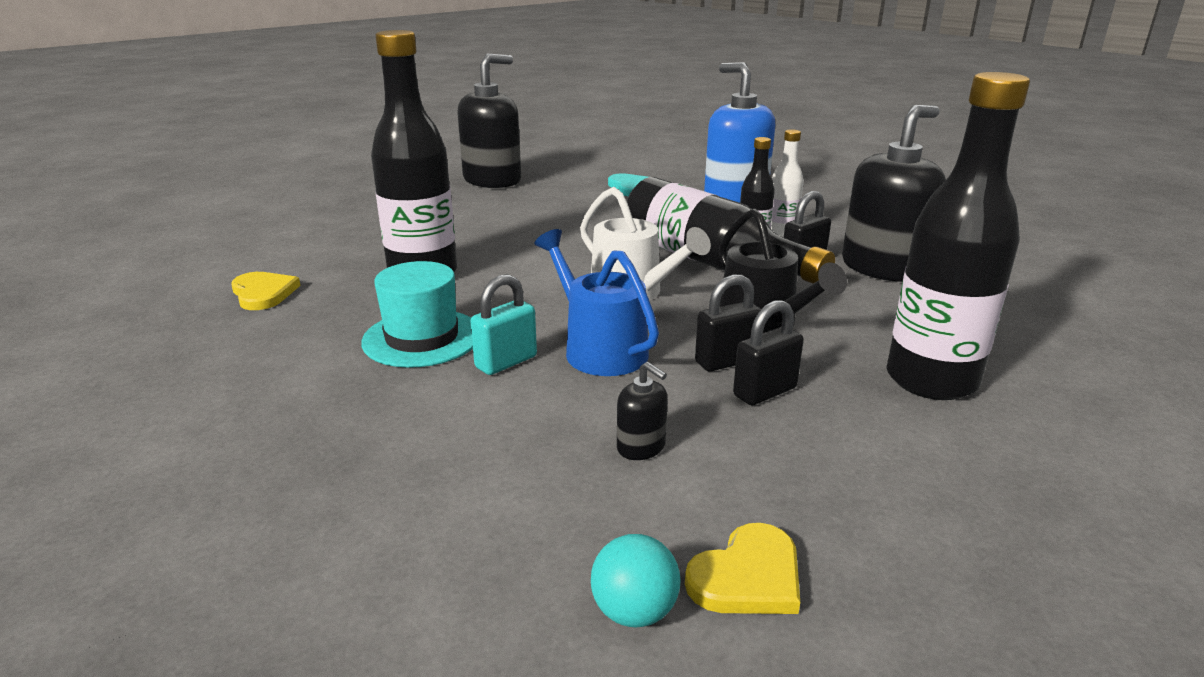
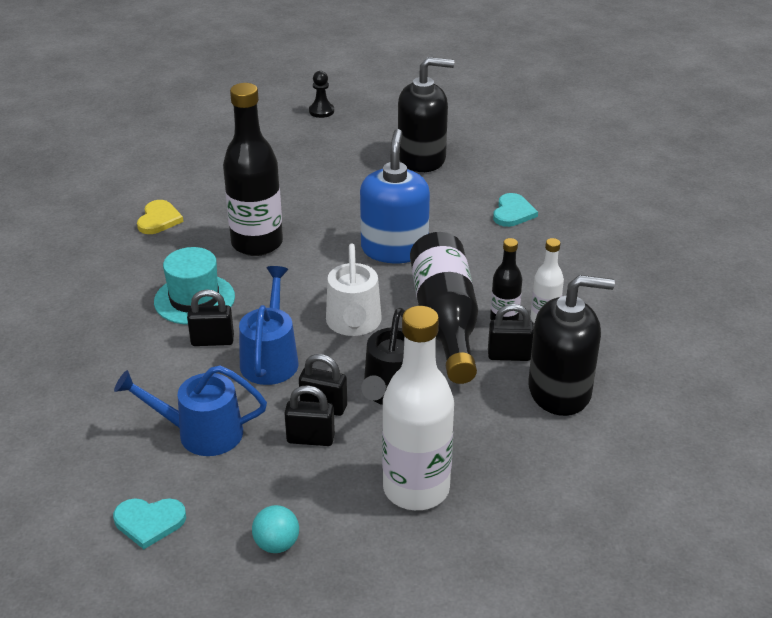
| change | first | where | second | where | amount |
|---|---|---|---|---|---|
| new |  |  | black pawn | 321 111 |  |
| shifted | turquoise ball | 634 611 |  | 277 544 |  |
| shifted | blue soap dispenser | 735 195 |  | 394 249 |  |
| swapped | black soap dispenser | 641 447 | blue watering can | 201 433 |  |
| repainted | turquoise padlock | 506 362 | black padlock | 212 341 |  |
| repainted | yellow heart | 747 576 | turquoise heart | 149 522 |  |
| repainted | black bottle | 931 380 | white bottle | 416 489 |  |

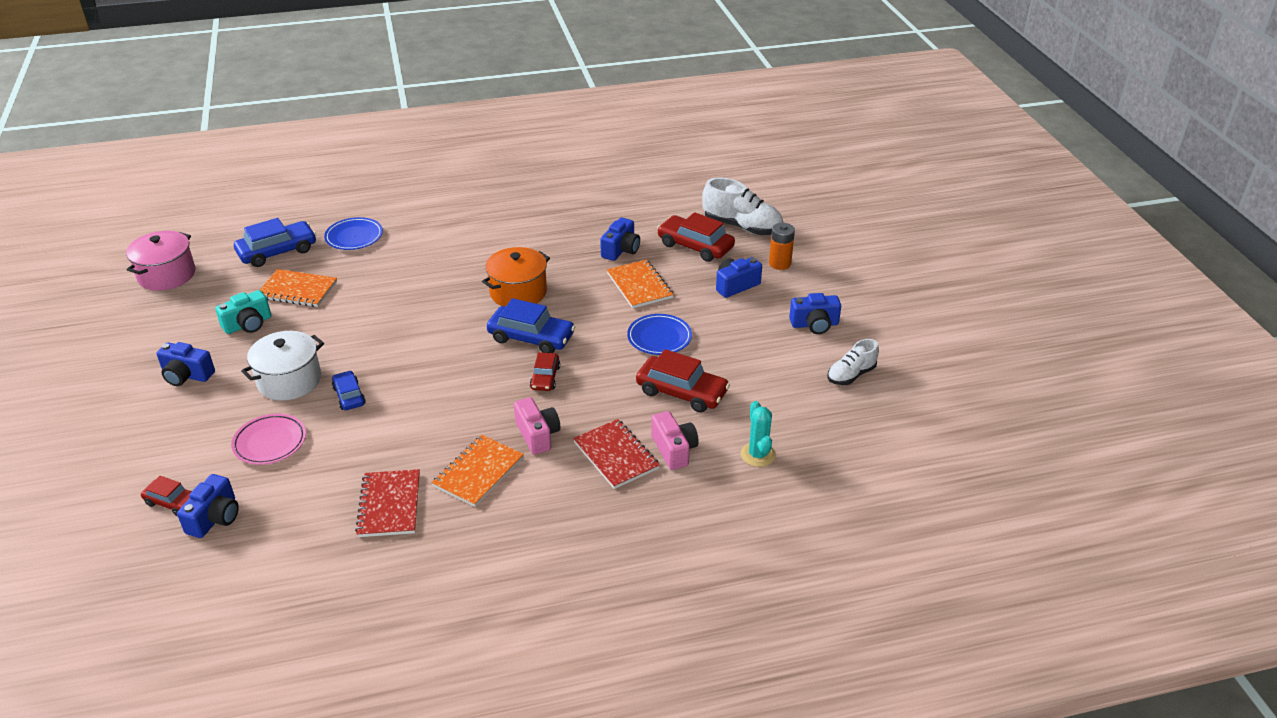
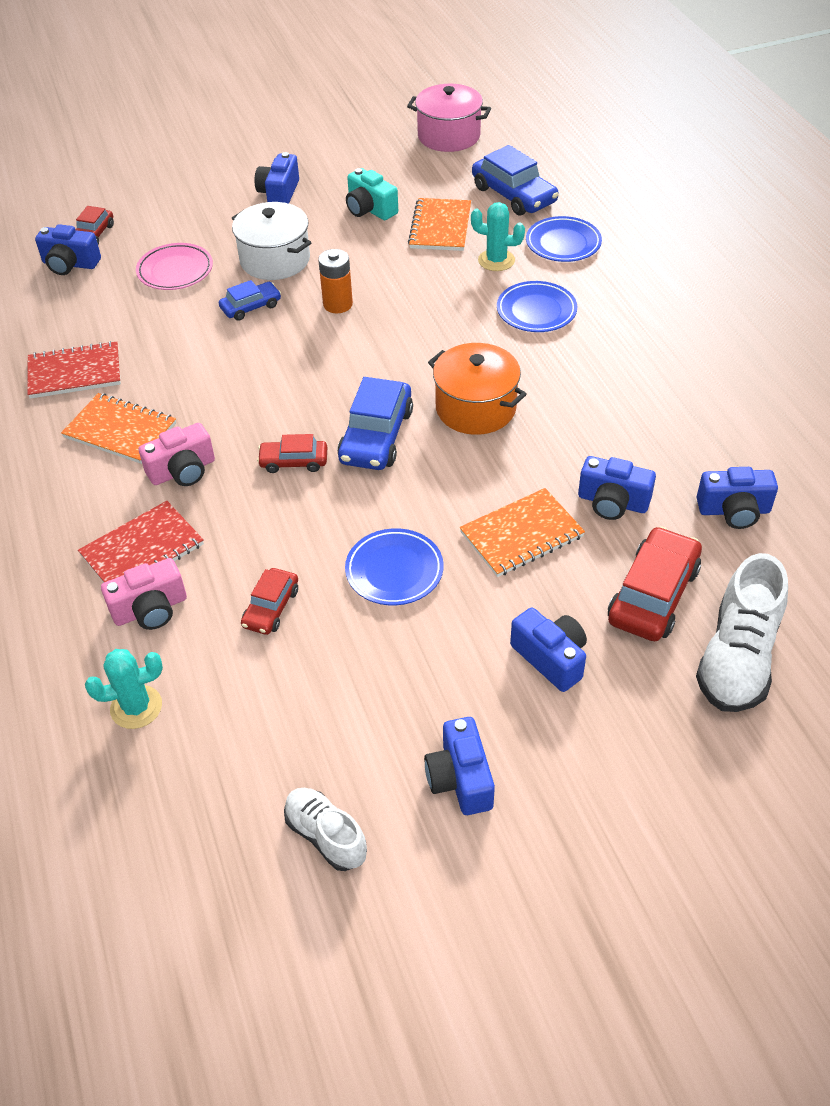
| change | first | where | second | where | amount |
|---|---|---|---|---|---|
| new |  |  | turquoise cactus | 496 260 |  |
| new |  |  | blue plate | 536 311 |  |
| new |  |  | blue camera | 734 511 |  |
| shifted | orange battery | 779 263 |  | 338 304 |  |
| scaled | red car | 681 392 |  | 271 608 | x0.58 |

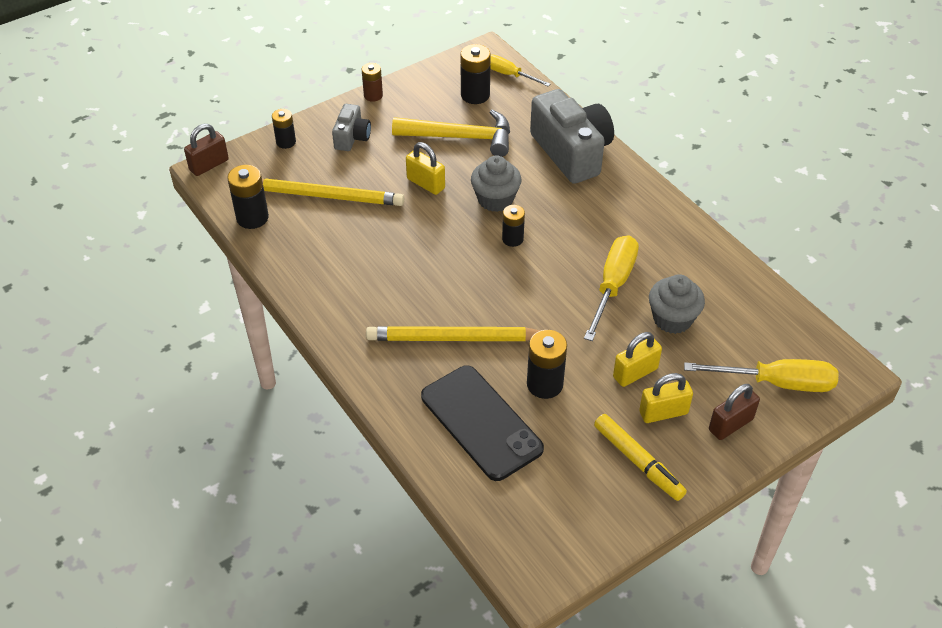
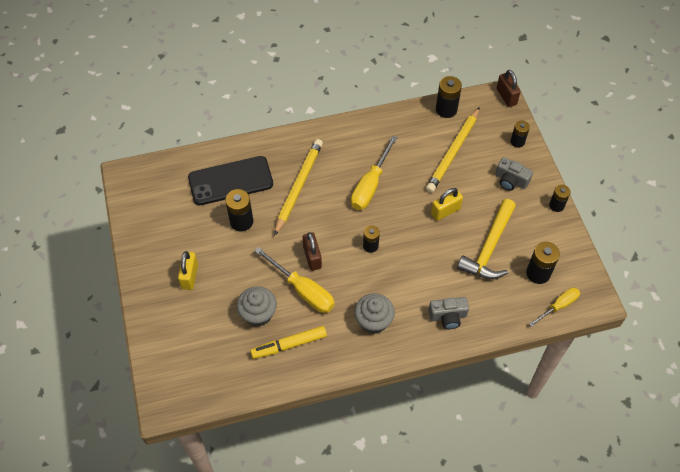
| change | first | where | second | where | amount |
|---|---|---|---|---|---|
| gone | yellow padlock | 635 373 |  |  |  |
| shifted | grey cupcake | 495 199 |  | 373 321 |  |
| shifted | yellow marker | 637 461 |  | 289 345 |  |
| shifted | yellow screwdriver | 776 383 |  | 370 185 |  |
| shifted | brown padlock | 730 424 |  | 312 257 |  |
| repainted | brown battery | 373 95 | black battery | 556 205 |  |
| scaled | grey camera | 571 152 |  | 448 316 | x0.51 |

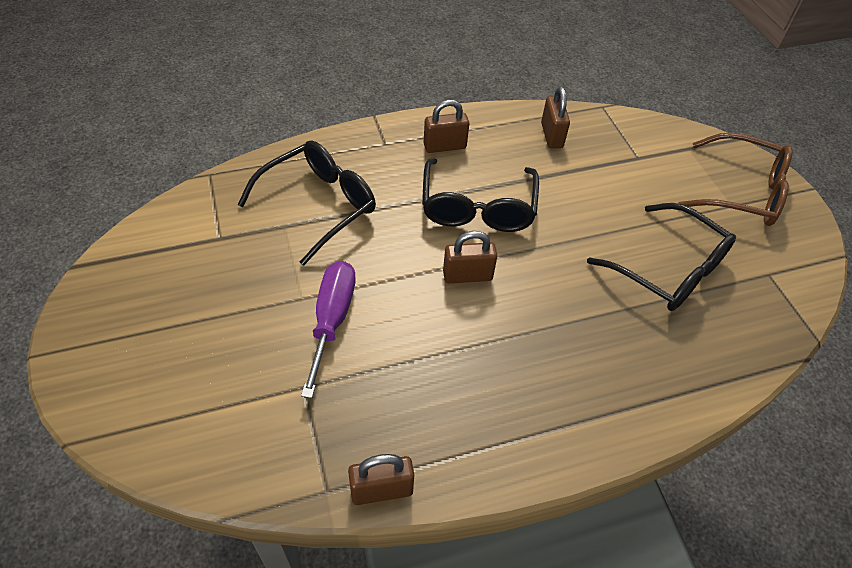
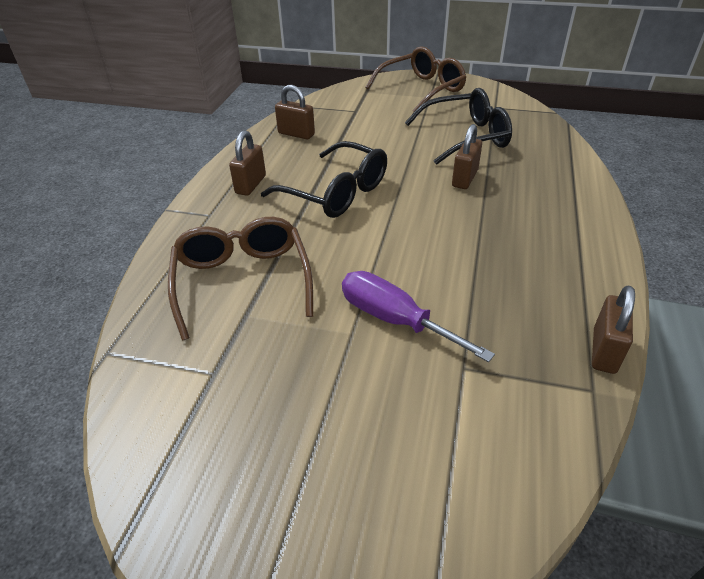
| change | first | where | second | where | amount |
|---|---|---|---|---|---|
| shifted | brown padlock | 467 276 |  | 465 178 |  |
| repainted | black glasses | 319 205 | brown glasses | 242 281 |  |

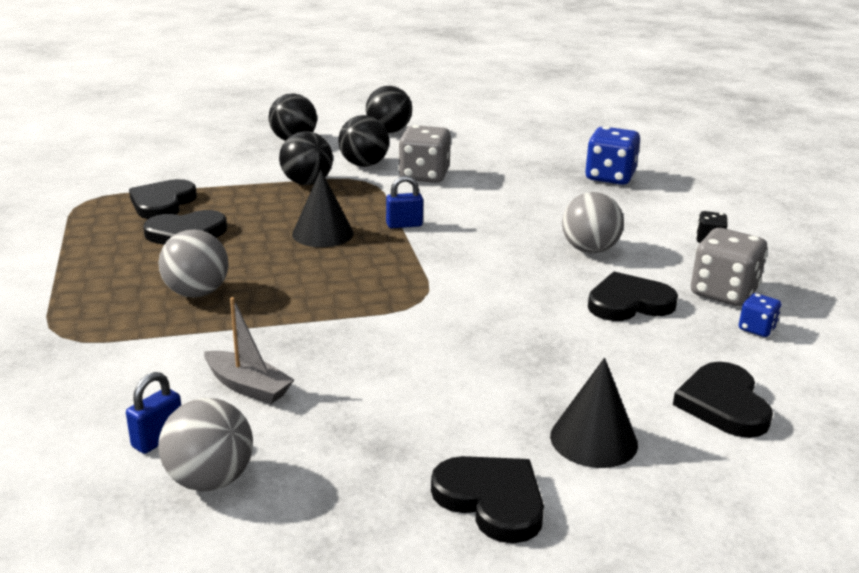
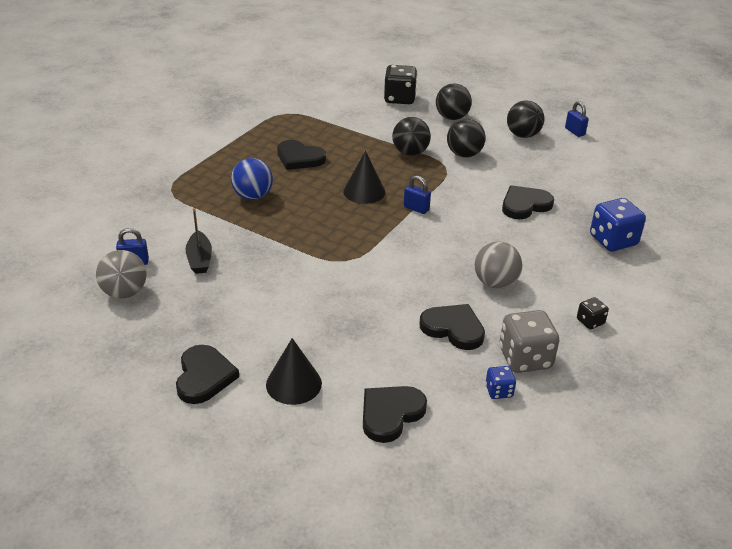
| change | first | where | second | where | amount |
|---|---|---|---|---|---|
| gone | grey dice | 424 176 |  |  |  |
| new |  |  | black dice | 399 99 |  |
| new |  |  | blue padlock | 574 132 |  |
| shifted | black heart | 162 203 |  | 525 205 |  |
| repainted | grey ball | 196 293 | blue ball | 253 196 |  |
| repainted | grey boat | 248 387 | black boat | 199 259 |  |

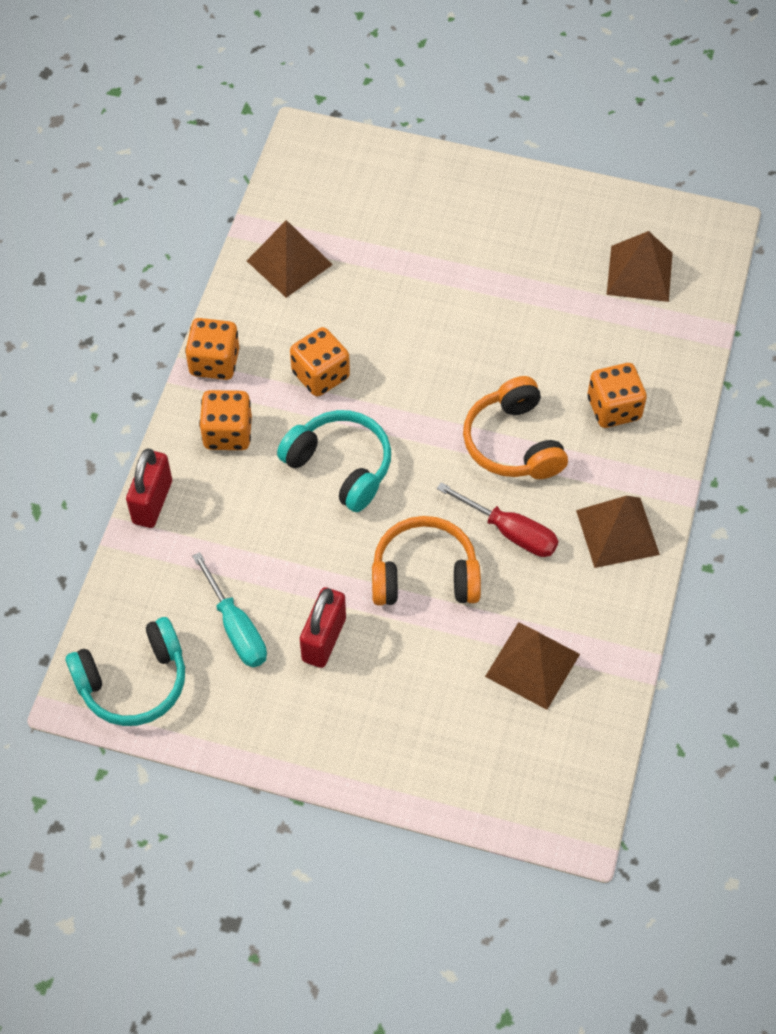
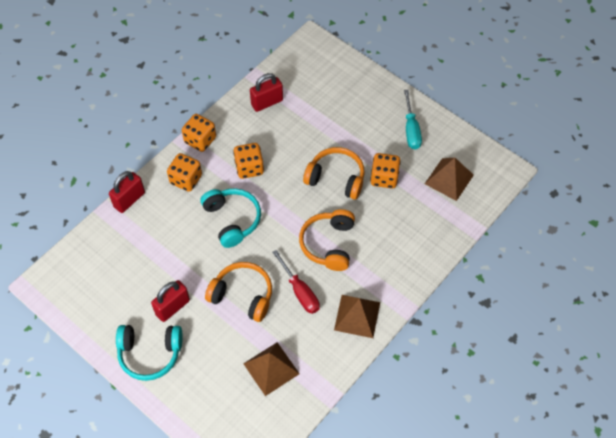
| change | first | where | second | where | amount |
|---|---|---|---|---|---|
| new |  |  | orange headphones | 336 178 |  |
| shifted | turquoise headphones | 133 681 |  | 150 353 |  |
| shifted | turquoise screwdriver | 236 628 |  | 411 129 |  |
| shifted | orange dice | 614 408 |  | 384 178 |  |
| swapped | brown pyramid | 289 262 | red padlock | 267 102 |  |

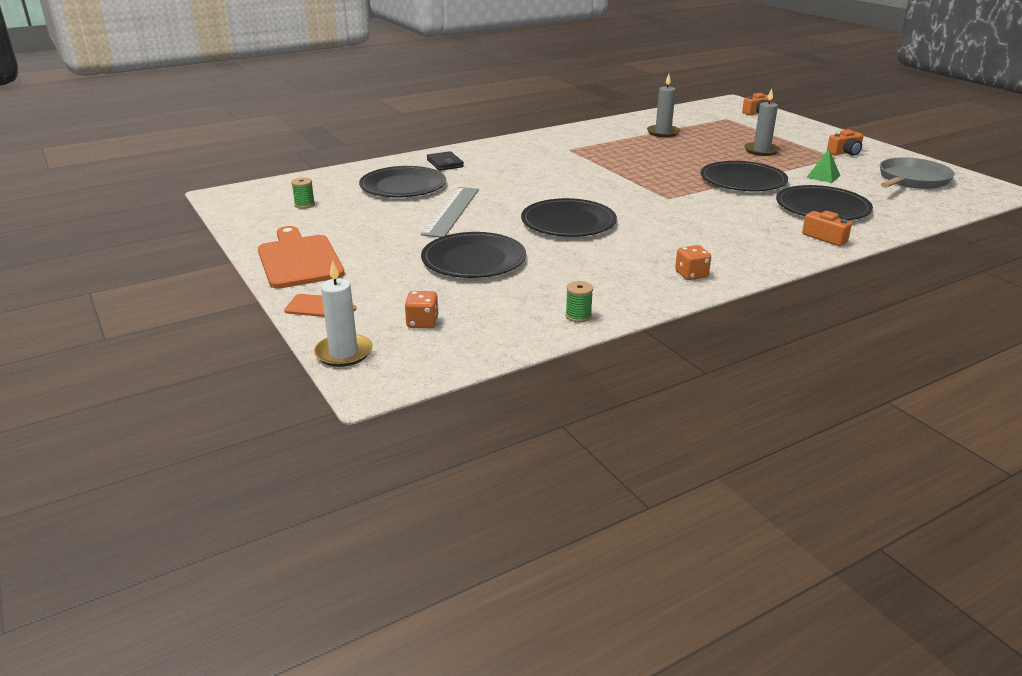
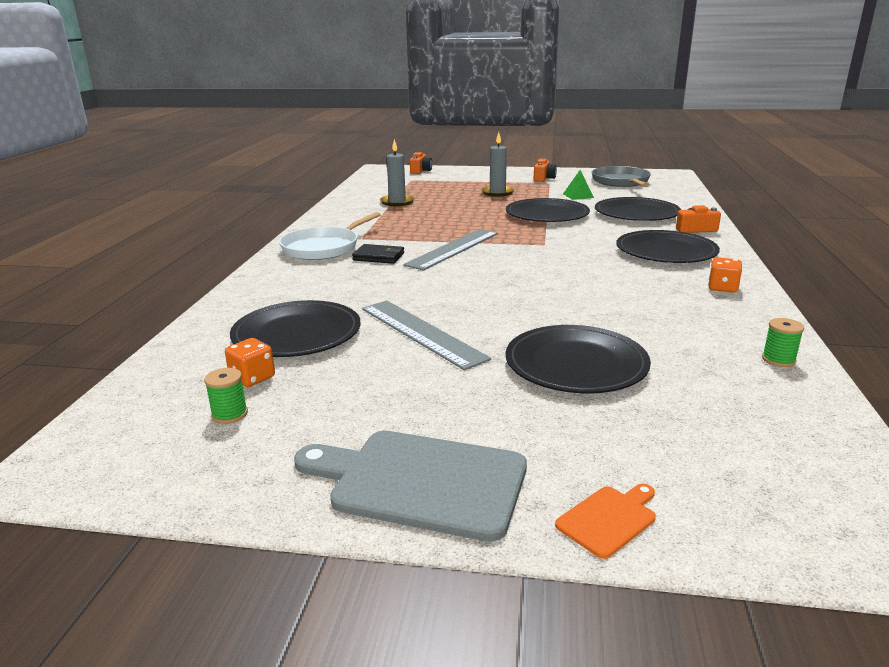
| change | first | where | second | where | amount |
|---|---|---|---|---|---|
| gone | white candle | 343 353 |  |  |  |
| new |  |  | white pan | 323 247 |  |
| new |  |  | grey ruler | 453 249 |  |
| shifted | orange dice | 422 322 |  | 252 378 |  |
| shifted | black wallet | 445 163 |  | 379 257 |  |
| shifted | black plate | 568 222 |  | 666 251 |  |
| repainted | orange cutting board | 299 260 | grey cutting board | 420 482 |  |

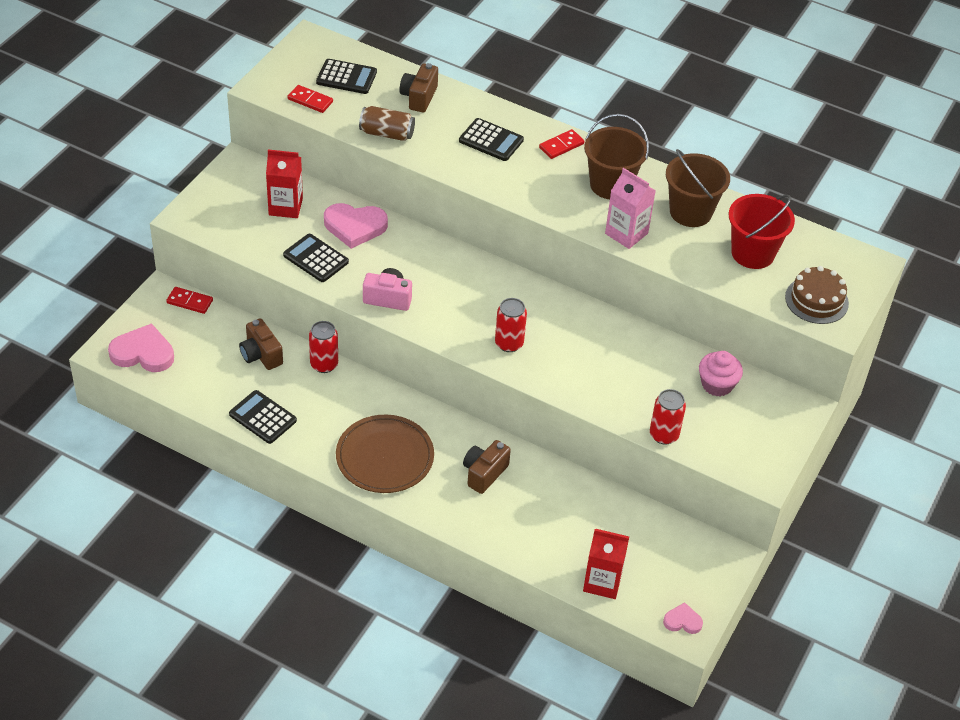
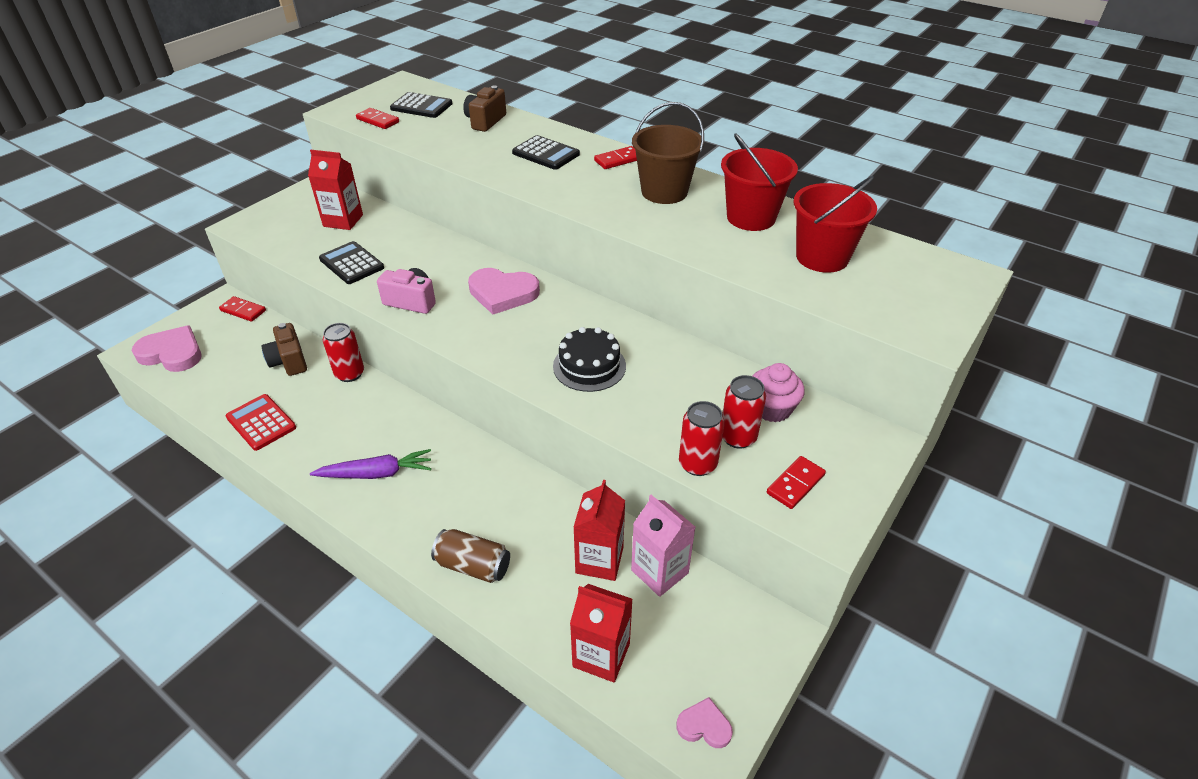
| change | first | where | second | where | amount |
|---|---|---|---|---|---|
| gone | brown camera | 484 473 |  |  |  |
| gone | brown cake | 816 300 |  |  |  |
| new |  |  | black cake | 589 366 |  |
| new |  |  | red carton | 599 560 |  |
| new |  |  | red domino | 795 484 |  |
| shifted | pink heart | 355 227 |  | 503 293 |  |
| shifted | brown can | 387 133 |  | 473 566 |  |
| shifted | red can | 509 343 |  | 737 437 |  |
| shifted | pink carton | 626 233 |  | 659 571 |  |
| swapped | brown plate | 385 457 | purple carrot | 377 473 |  |
| repainted | black calculator | 263 417 | red calculator | 261 422 |  |
| repainted | brown bucket | 690 212 | red bucket | 751 217 |  |

